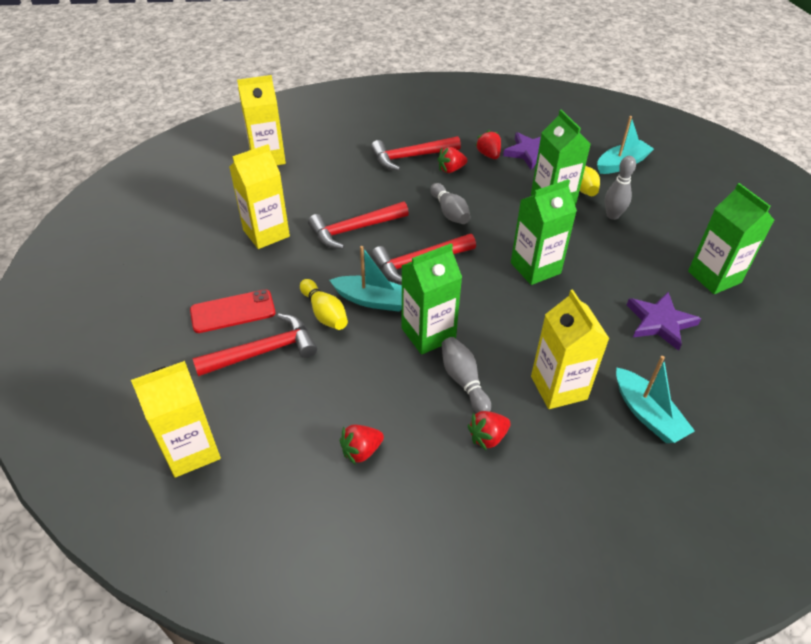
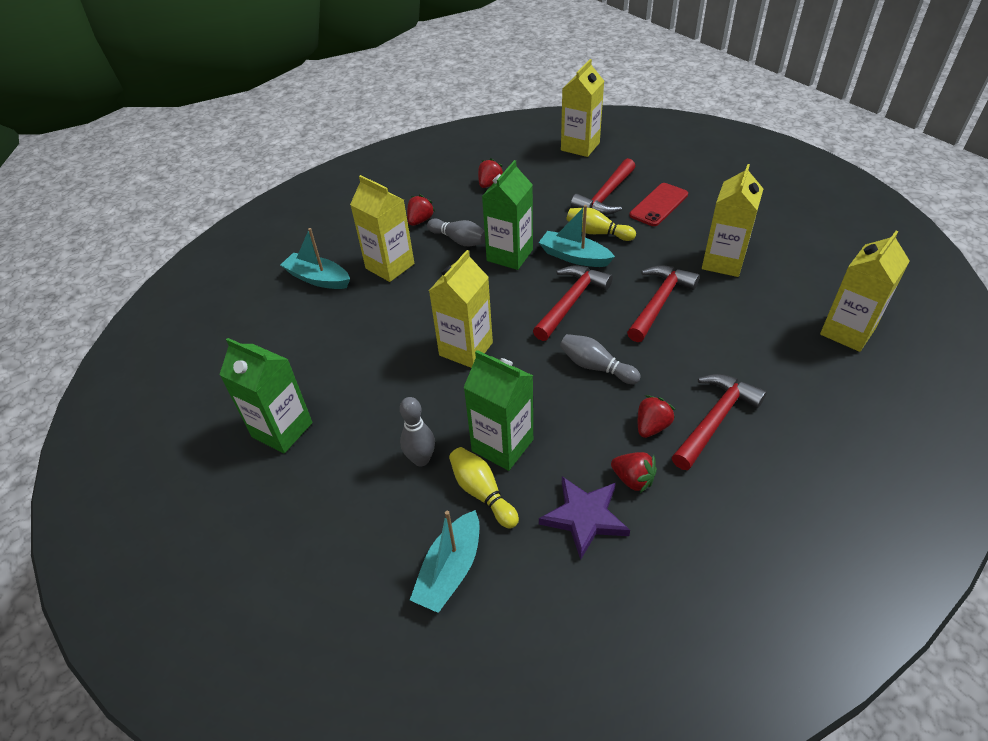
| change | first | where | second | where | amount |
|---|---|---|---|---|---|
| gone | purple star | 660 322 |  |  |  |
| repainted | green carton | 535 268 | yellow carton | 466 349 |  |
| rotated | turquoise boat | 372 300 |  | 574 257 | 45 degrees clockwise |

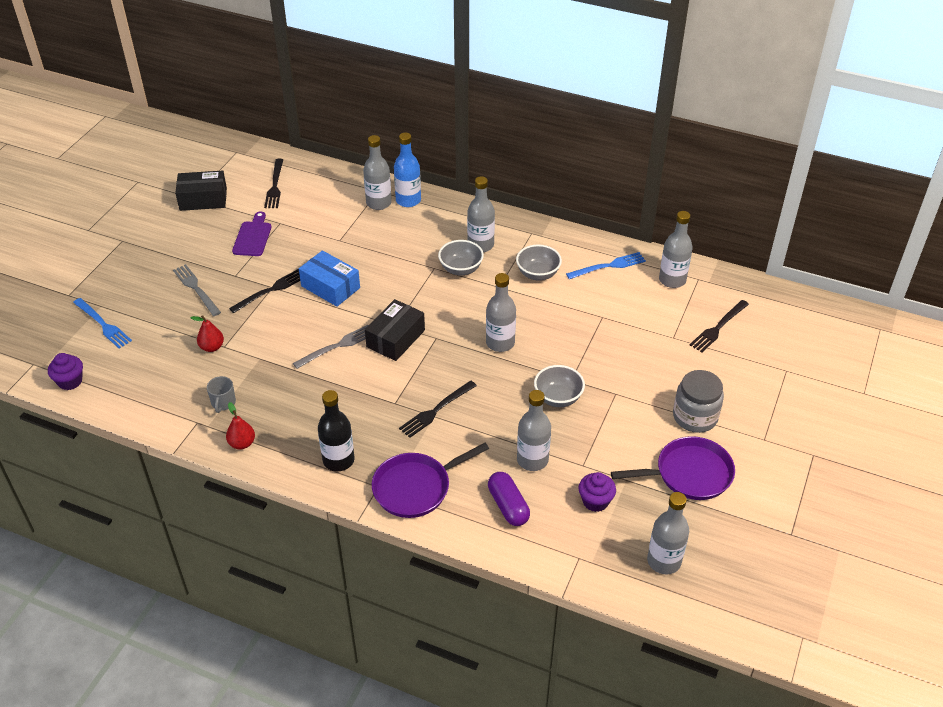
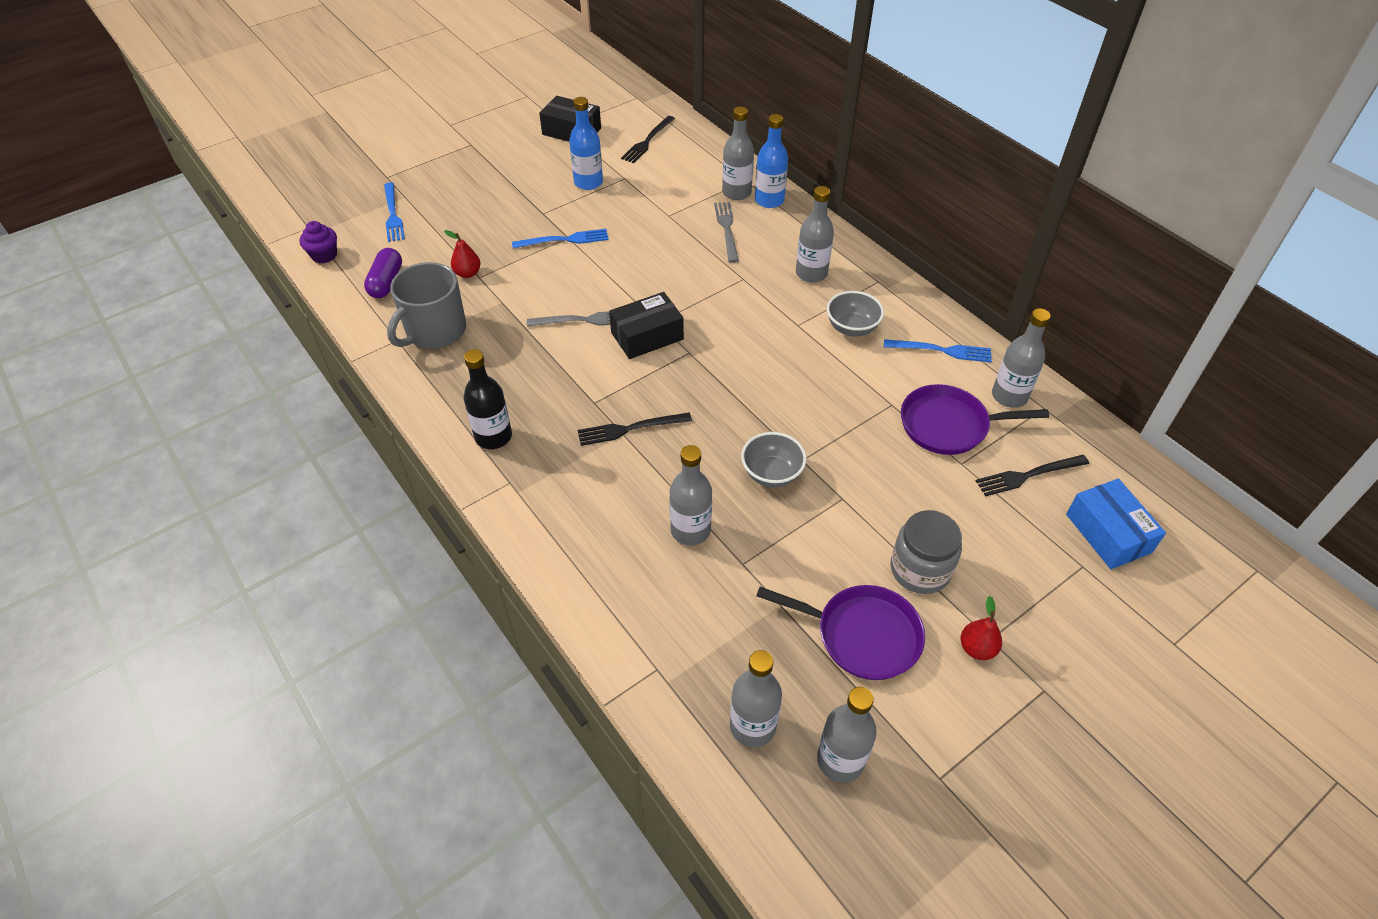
| change | first | where | second | where | amount |
|---|---|---|---|---|---|
| gone | grey bowl | 461 269 |  |  |  |
| gone | purple cupcake | 595 501 |  |  |  |
| shifted | grey fork | 196 288 |  | 727 229 |  |
| shifted | red pear | 242 443 |  | 977 648 |  |
| shifted | blue box | 330 287 |  | 1108 533 |  |
| shifted | purple pan | 416 487 |  | 949 425 |  |
| shifted | grey bottle | 500 343 |  | 840 760 |  |
| shifted | purple capsule | 508 506 |  | 386 282 |  |
| swapped | purple cutting board | 253 237 | blue bottle | 588 182 |  |
| repainted | black fork | 271 290 | blue fork | 564 240 |  |
| scaled | grey mug | 223 403 |  | 434 331 | x2.20 |

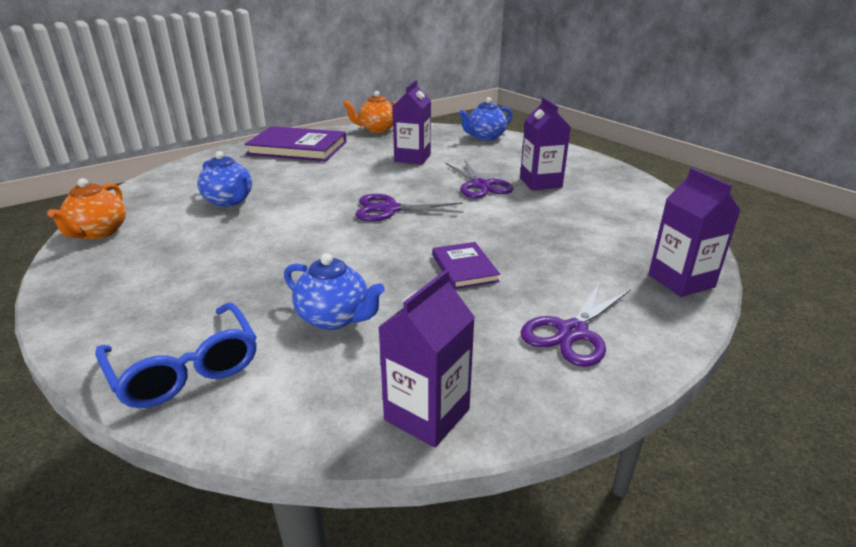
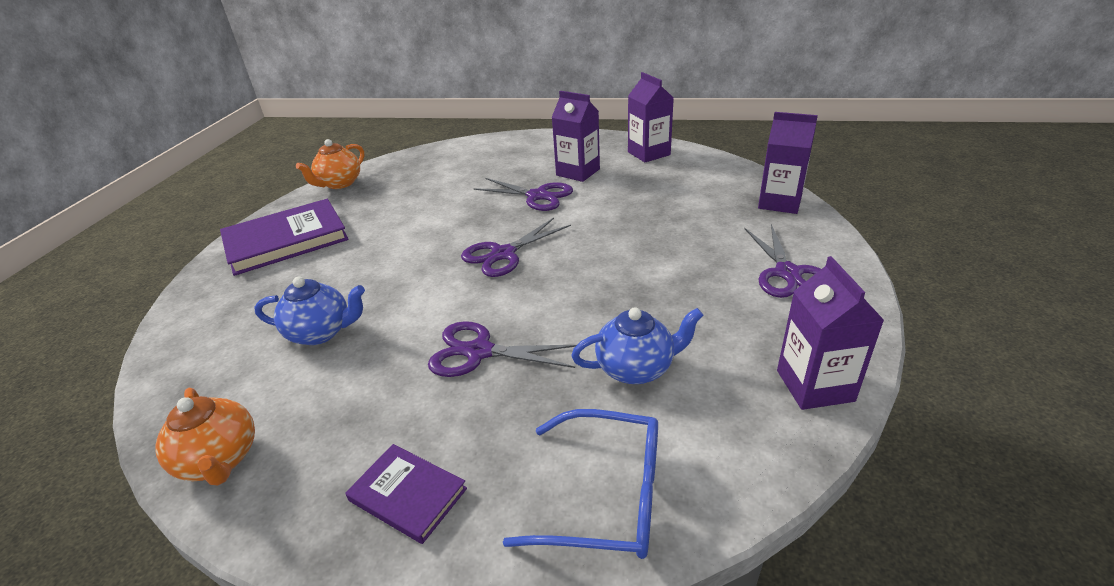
| change | first | where | second | where | amount |
|---|---|---|---|---|---|
| gone | blue teapot | 485 137 |  |  |  |
| new |  |  | purple scissors | 479 352 |  |
| shifted | purple carton | 412 158 |  | 649 153 |  |
| shifted | purple book | 464 268 |  | 408 495 |  |

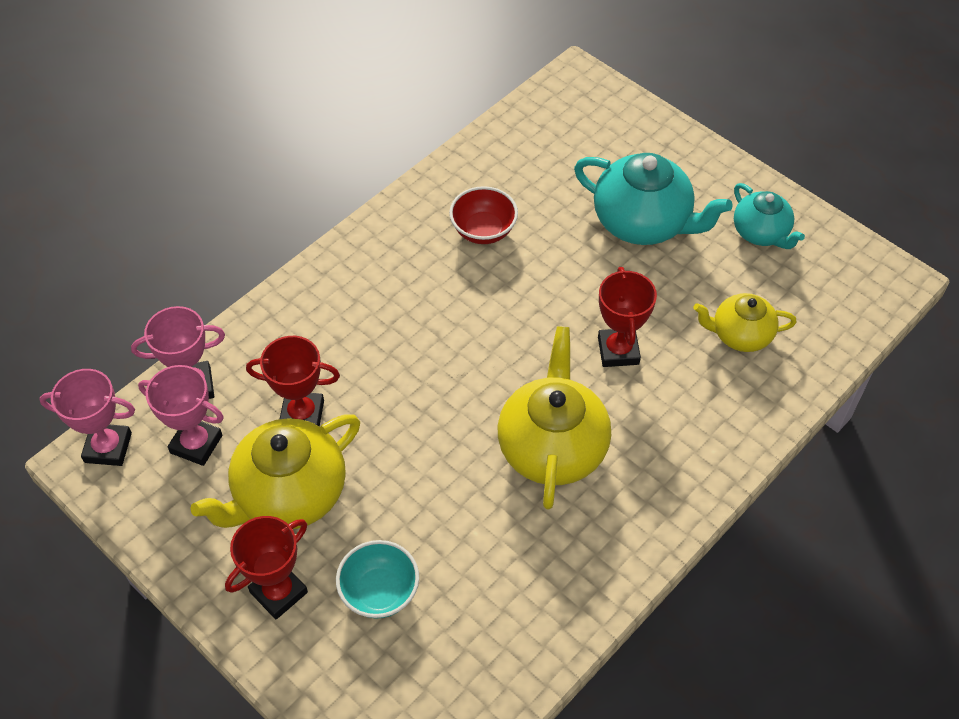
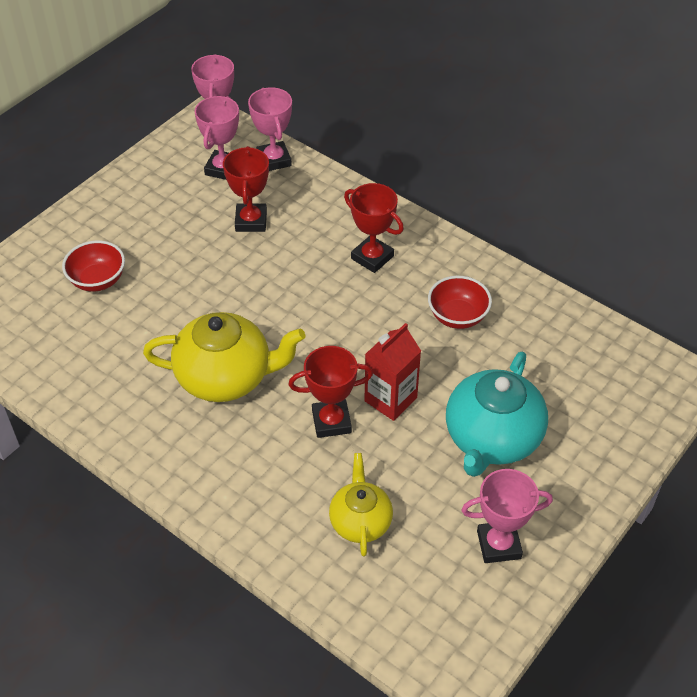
| change | first | where | second | where | amount |
|---|---|---|---|---|---|
| gone | yellow teapot | 289 494 |  |  |  |
| new |  |  | red carton | 390 399 |  |
| shifted | red trophy | 278 592 |  | 372 257 |  |
| swapped | turquoise teapot | 761 233 | pink trophy | 498 545 |  |
| repainted | turquoise bowl | 379 592 | red bowl | 98 280 |  |

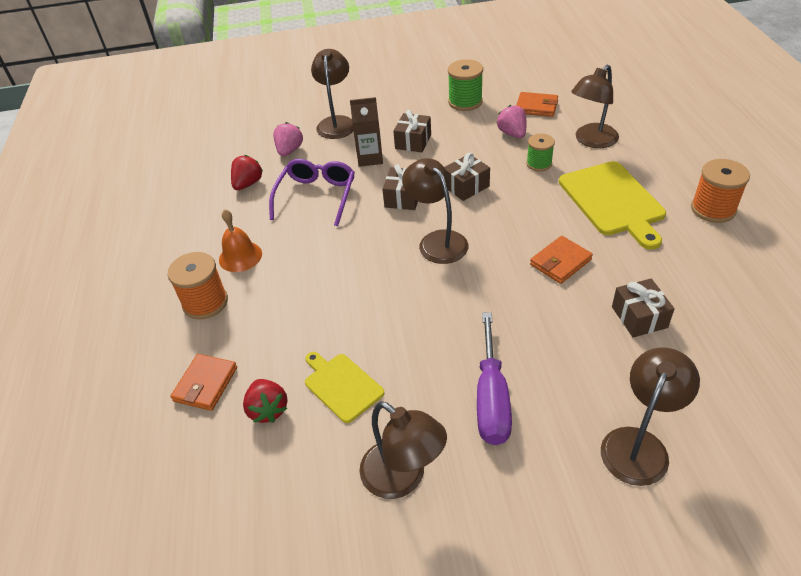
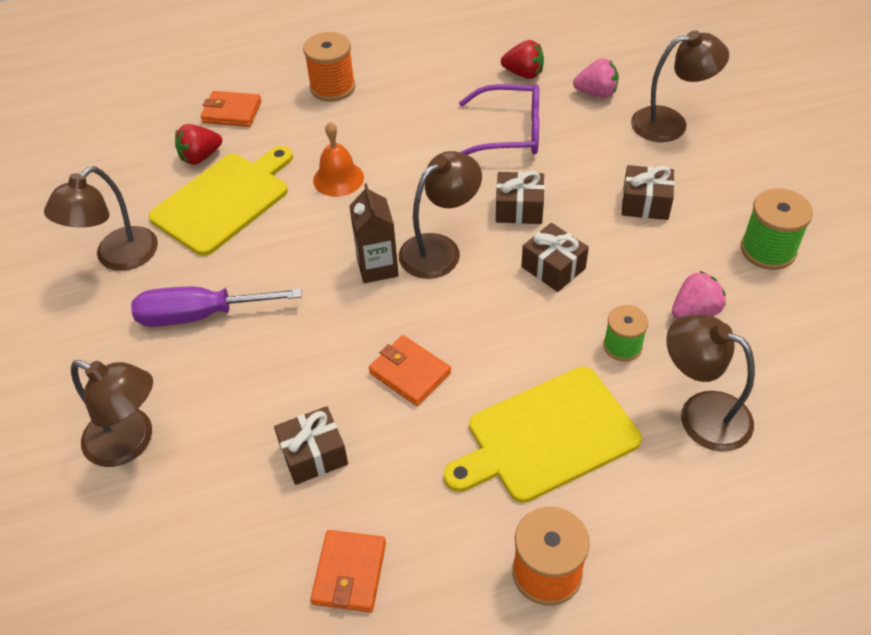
| change | first | where | second | where | amount |
|---|---|---|---|---|---|
| shifted | orange bell | 240 256 |  | 338 178 |  |
| shifted | brown carton | 370 158 |  | 377 267 |  |
| shifted | orange wallet | 536 107 |  | 349 573 |  |
| scaled | yellow cutting board | 342 385 |  | 224 201 | x1.70 |

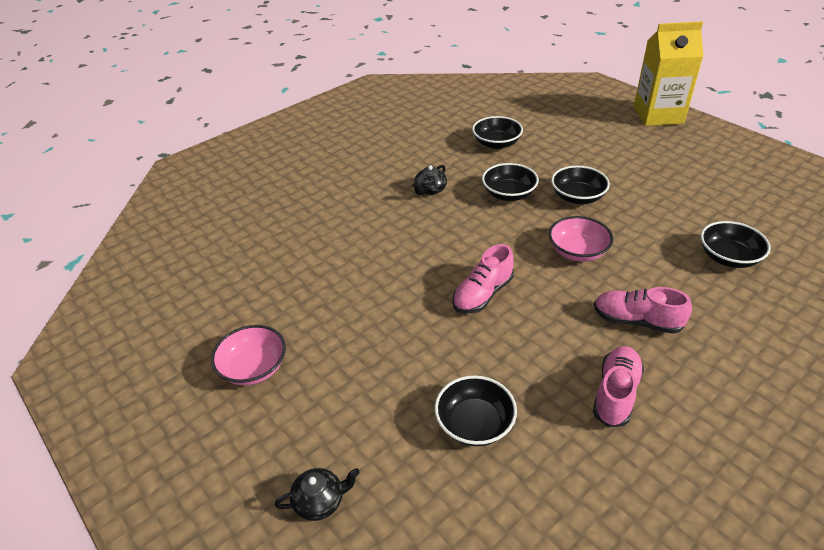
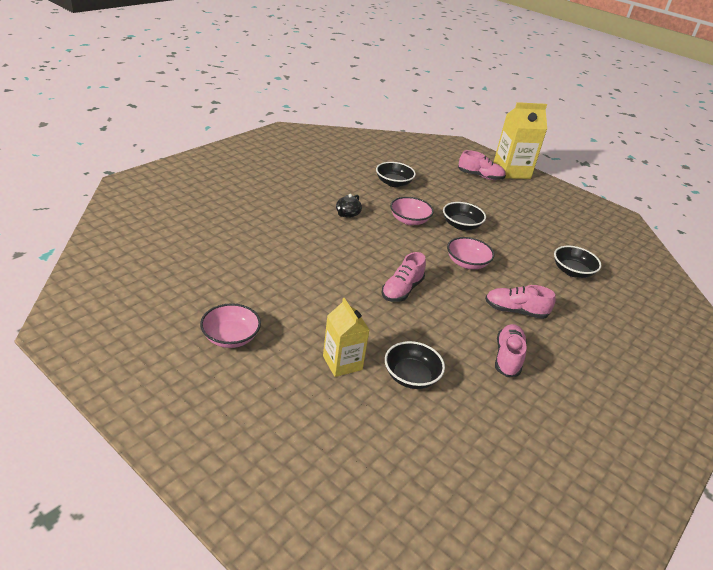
| change | first | where | second | where | amount |
|---|---|---|---|---|---|
| gone | black teapot | 320 501 |  |  |  |
| new |  |  | yellow carton | 342 363 |  |
| new |  |  | pink shoe | 480 176 |  |
| repainted | black bowl | 509 194 | pink bowl | 409 220 |  |

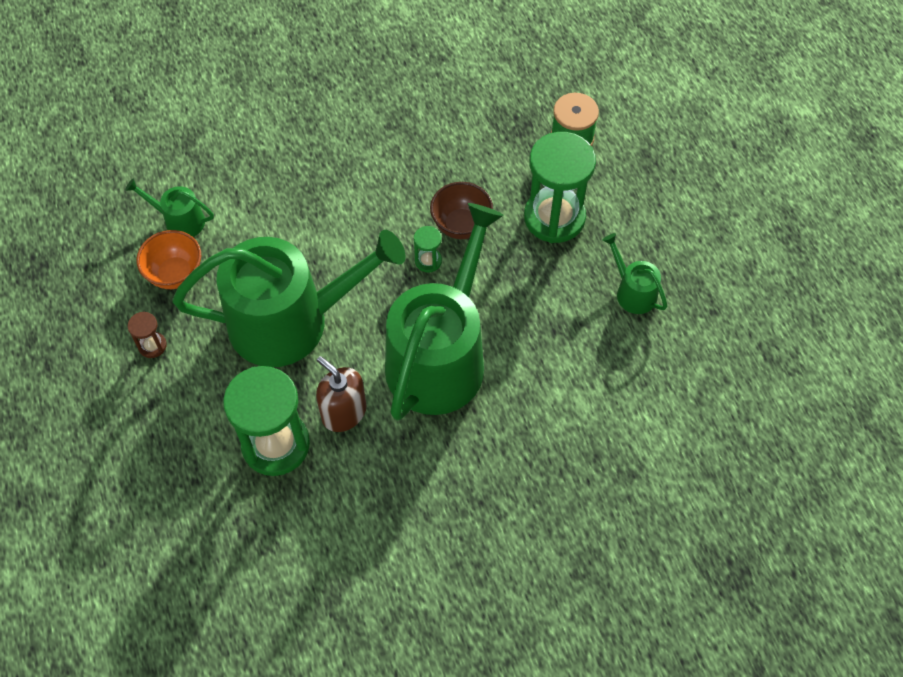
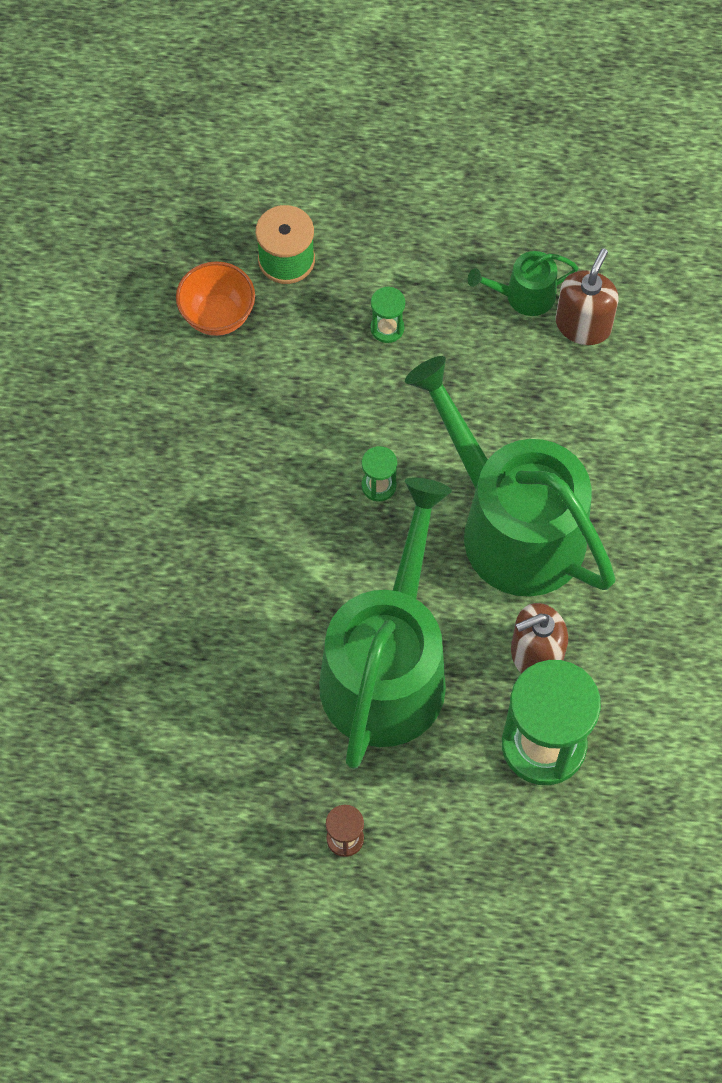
| change | first | where | second | where | amount |
|---|---|---|---|---|---|
| gone | green watering can | 180 221 |  |  |  |
| gone | brown bowl | 461 225 |  |  |  |
| new |  |  | brown soap dispenser | 583 325 |  |
| shifted | orange bowl | 175 274 |  | 218 316 |  |
| scaled | green hourglass | 554 217 |  | 387 328 | x0.43 |

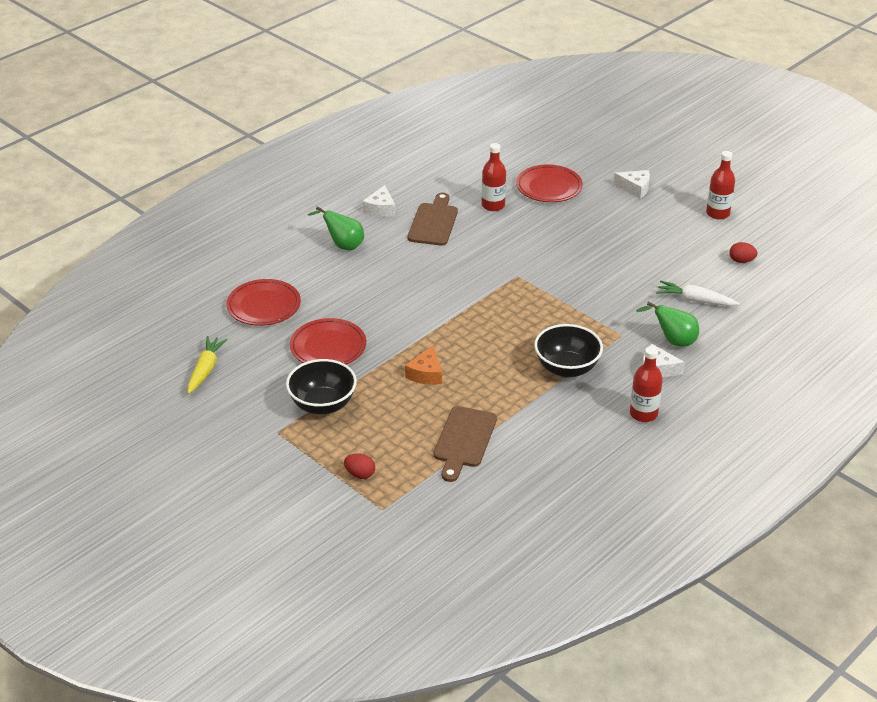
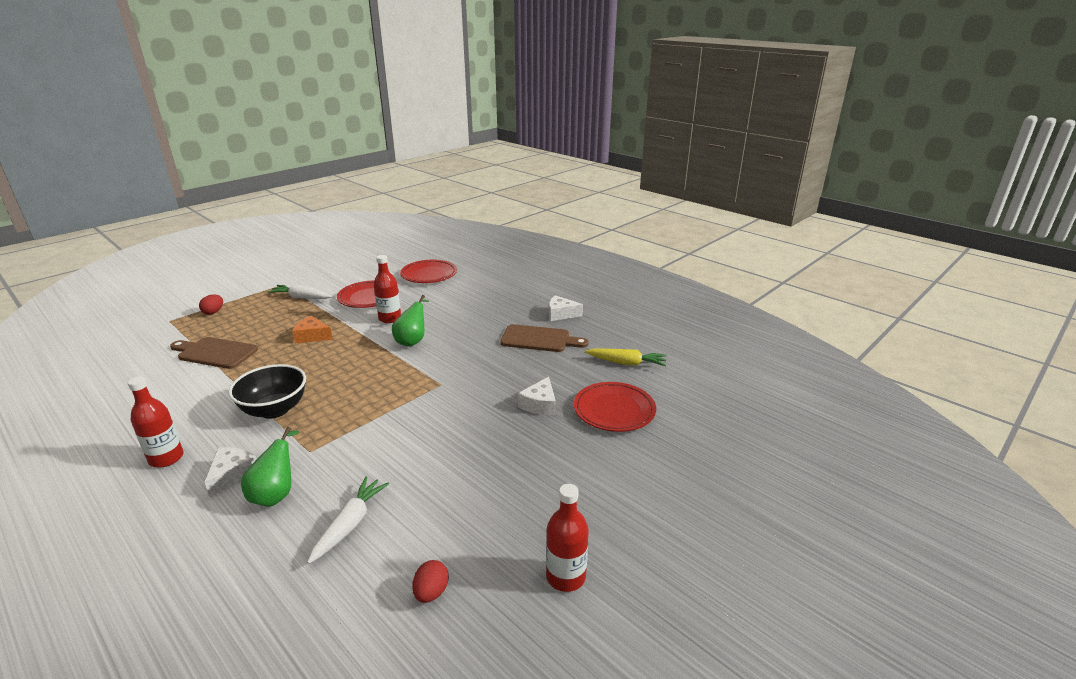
| change | first | where | second | where | amount |
|---|---|---|---|---|---|
| shifted | yellow carrot | 205 369 |  | 626 363 |  |
| shifted | green pear | 343 245 |  | 412 341 |  |
| shifted | red bottle | 493 205 |  | 390 318 |  |
| shifted | white cheese | 635 188 |  | 540 404 |  |
| swapped | black bowl | 322 405 | white carrot | 301 297 |  |

